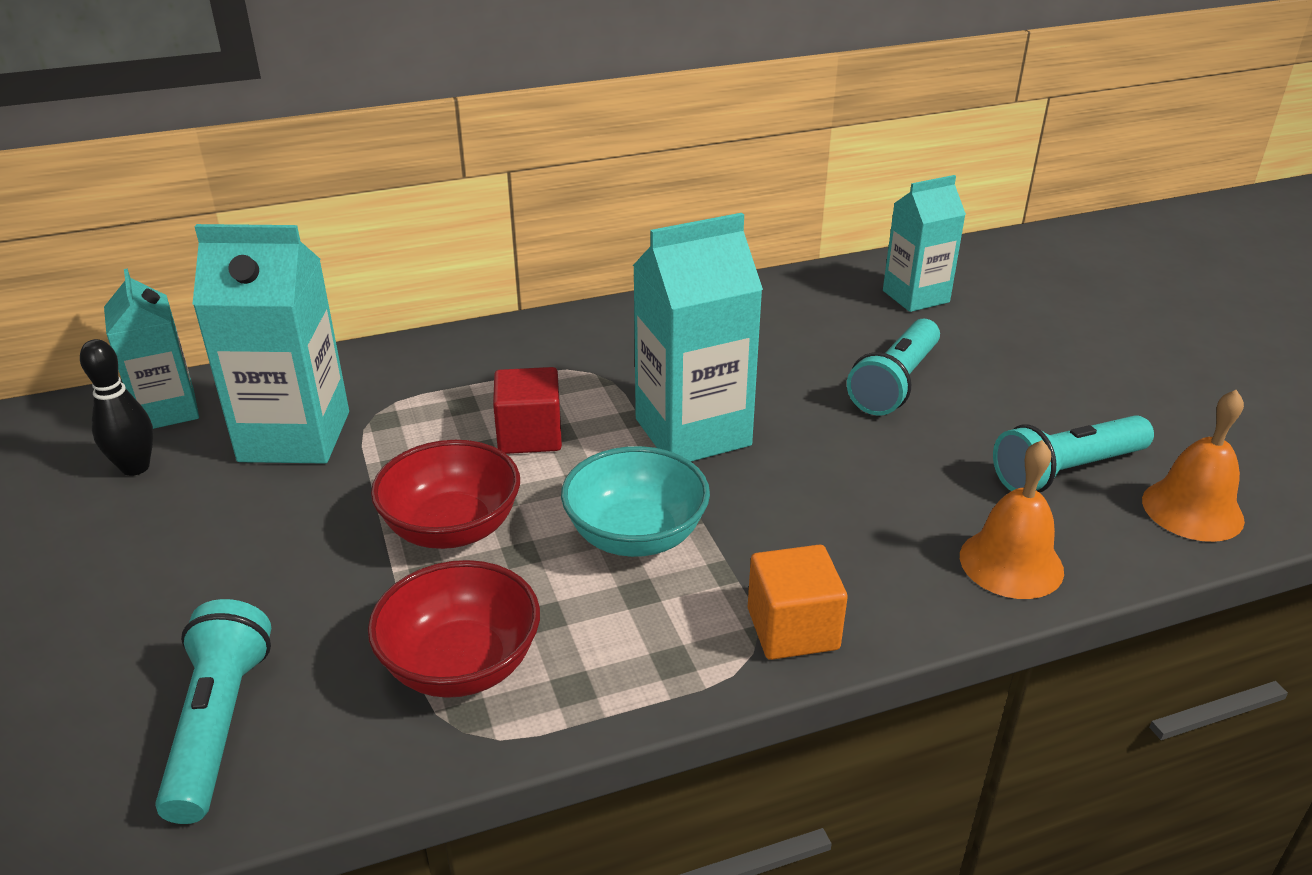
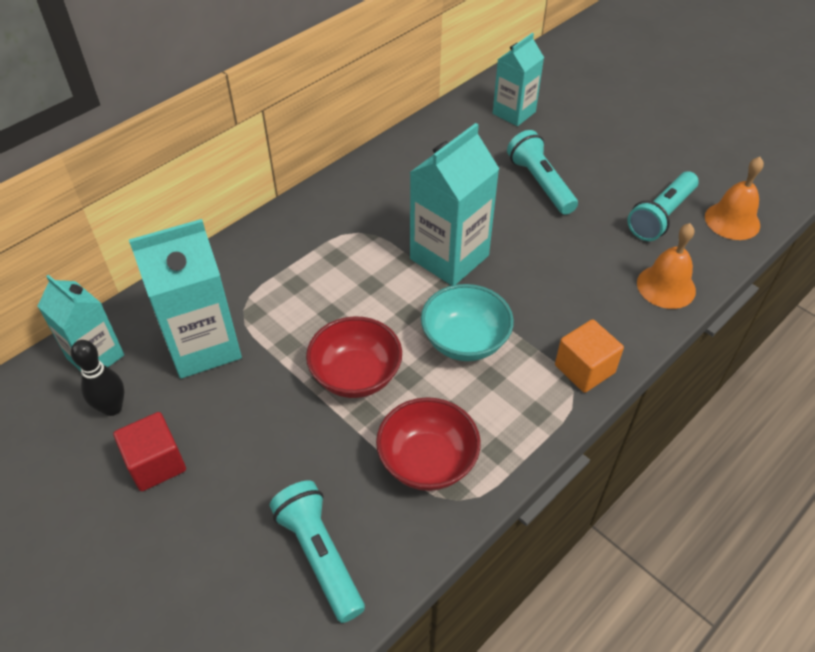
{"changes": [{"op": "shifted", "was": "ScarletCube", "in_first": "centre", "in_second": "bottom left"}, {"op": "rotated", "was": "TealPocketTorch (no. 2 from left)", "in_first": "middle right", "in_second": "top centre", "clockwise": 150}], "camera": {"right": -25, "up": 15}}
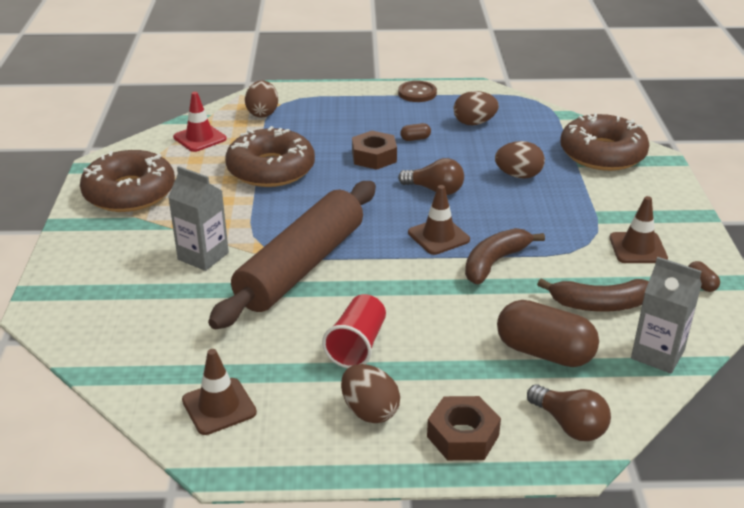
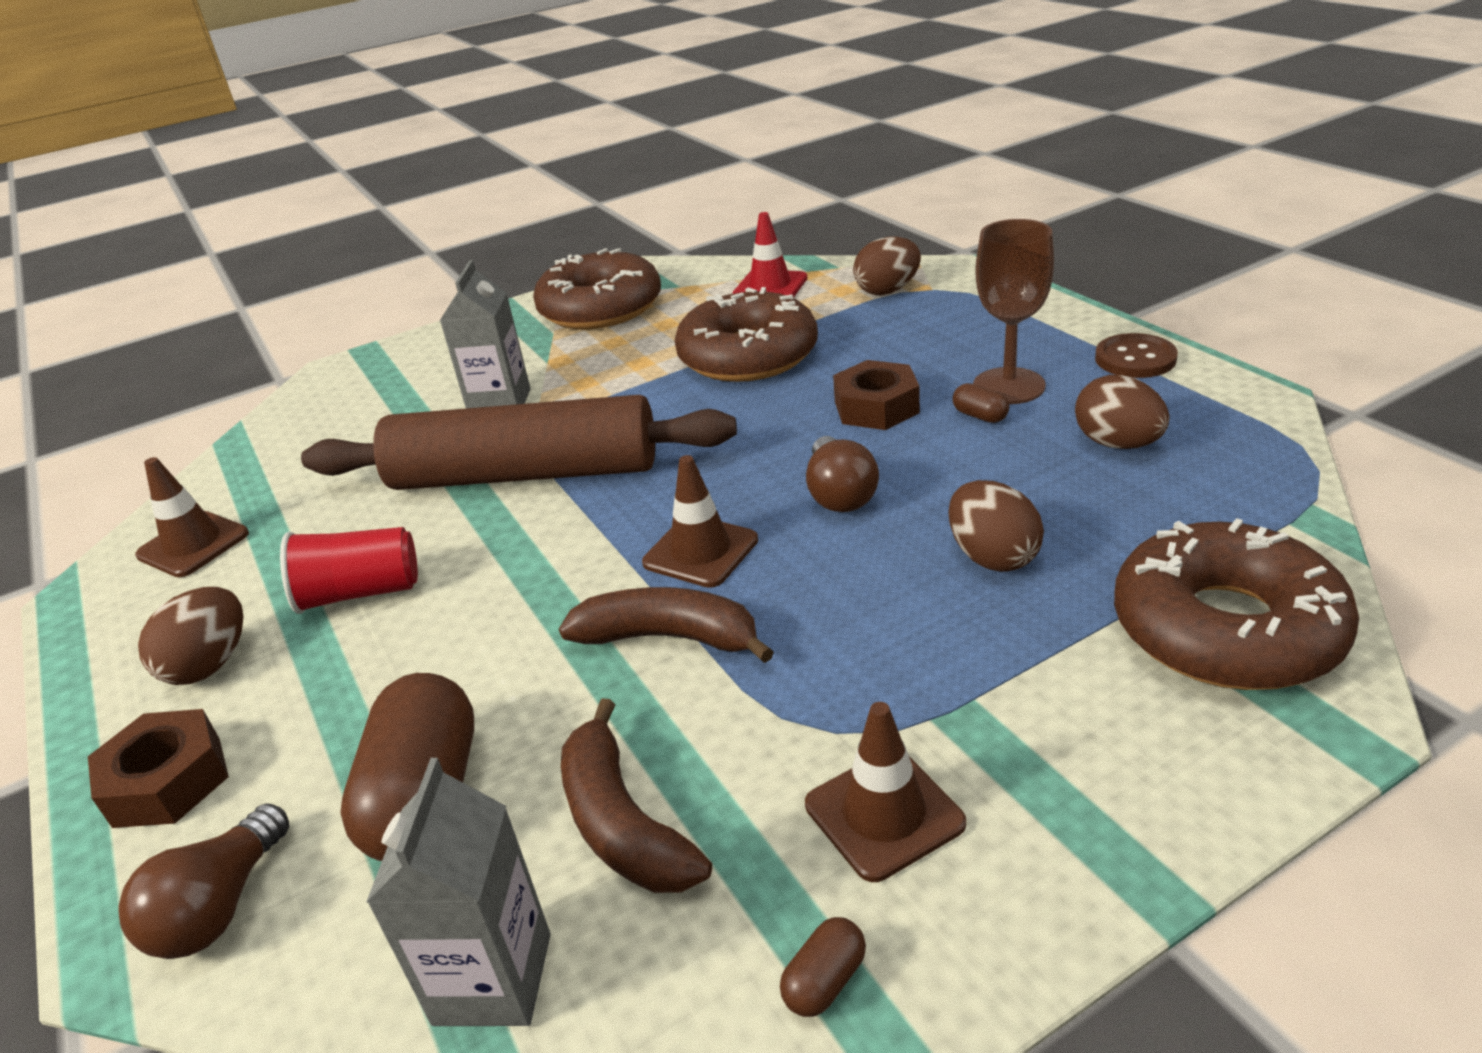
{"changes": [{"op": "new", "now": "RussetWineGlass", "in_second": "top right"}], "camera": {"right": 65, "up": 0}}
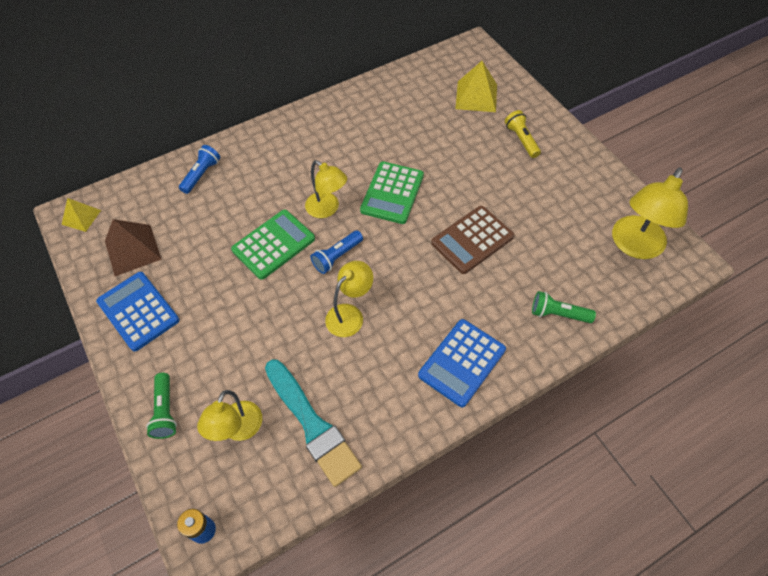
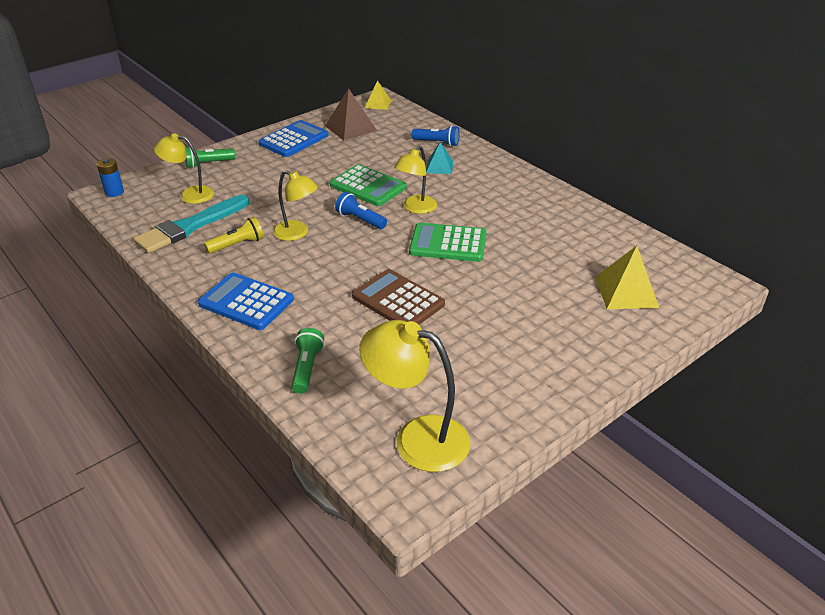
{"changes": [{"op": "shifted", "was": "YellowPocketTorch", "in_first": "top right", "in_second": "middle left"}, {"op": "new", "now": "TealPyramid", "in_second": "top centre"}], "camera": {"right": 80, "up": -20}}
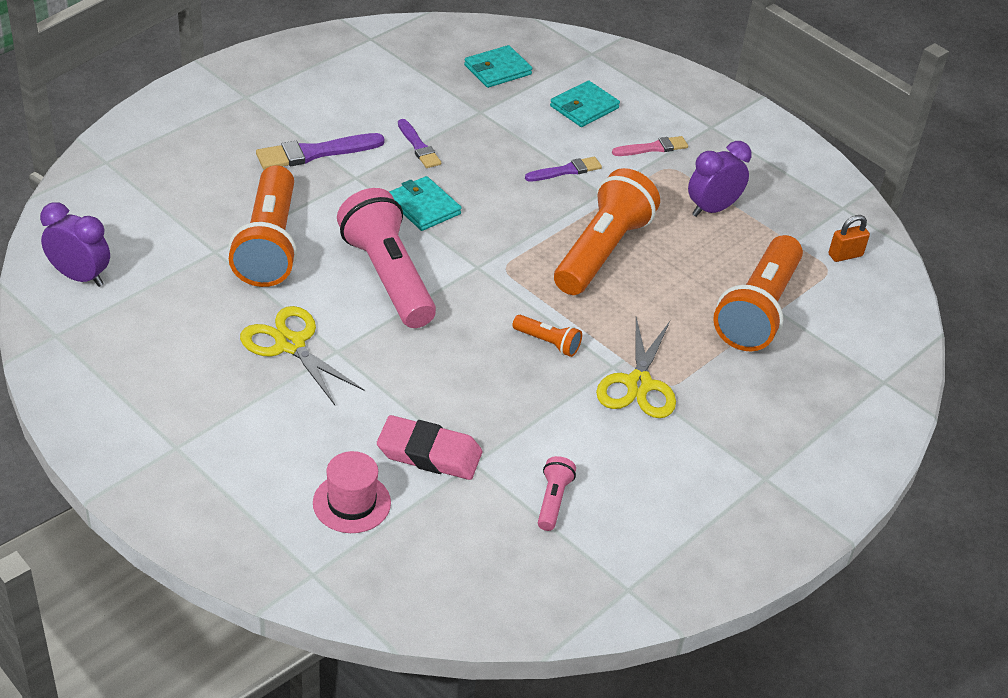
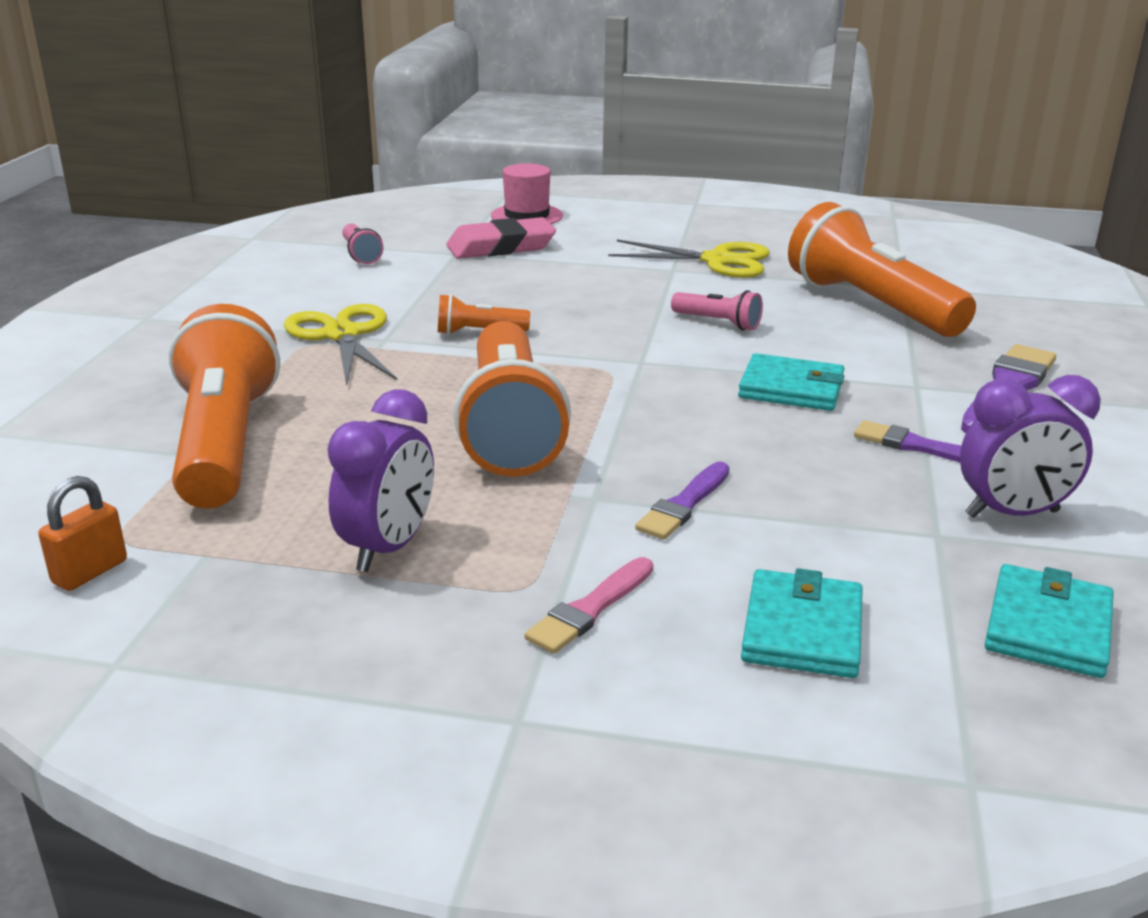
{"changes": [{"op": "shifted", "was": "PurpleBedsideClock (no. 1 from left in the first image)", "now": "PurpleBedsideClock (no. 2 from left)", "in_first": "middle left", "in_second": "middle right"}, {"op": "scaled", "was": "PinkPocketTorch (no. 1 from left in the first image)", "in_first": "centre", "in_second": "centre", "ratio": 0.44}], "camera": {"right": 150, "up": -15}}
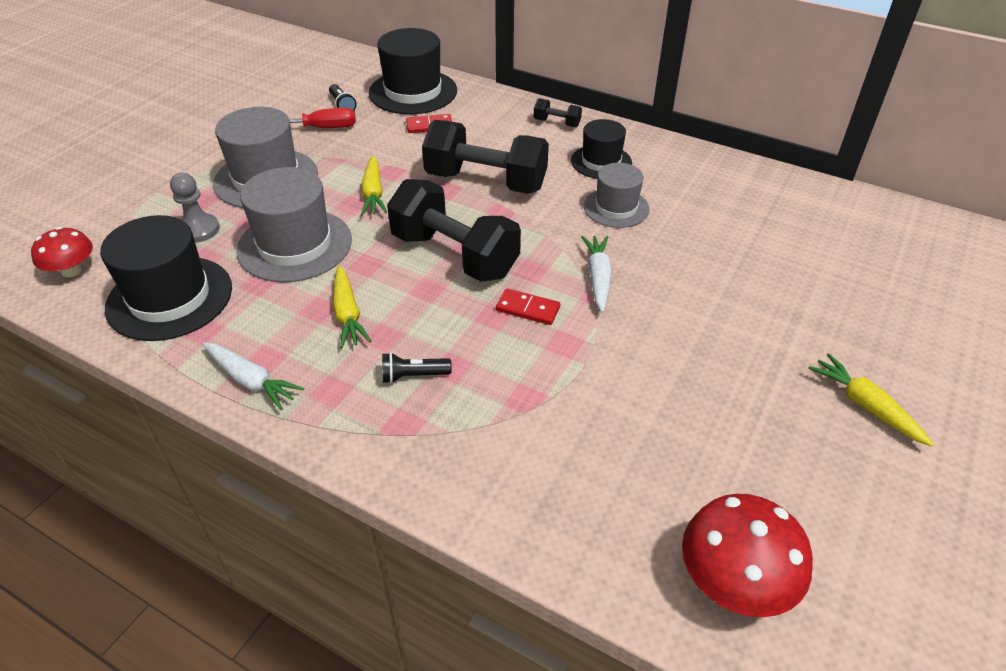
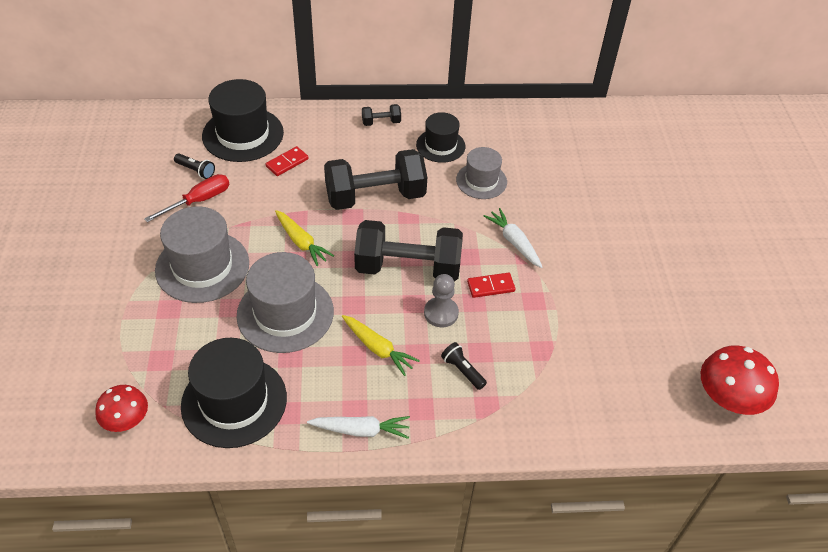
{"changes": [{"op": "shifted", "was": "AshGreyPawn", "in_first": "top left", "in_second": "centre"}, {"op": "rotated", "was": "JetBlackPocketTorch (no. 2 from left)", "in_first": "centre", "in_second": "centre", "clockwise": 90}, {"op": "gone", "was": "YellowRootVegetable (no. 3 from left)", "in_first": "middle right"}], "camera": {"right": -35, "up": 5}}
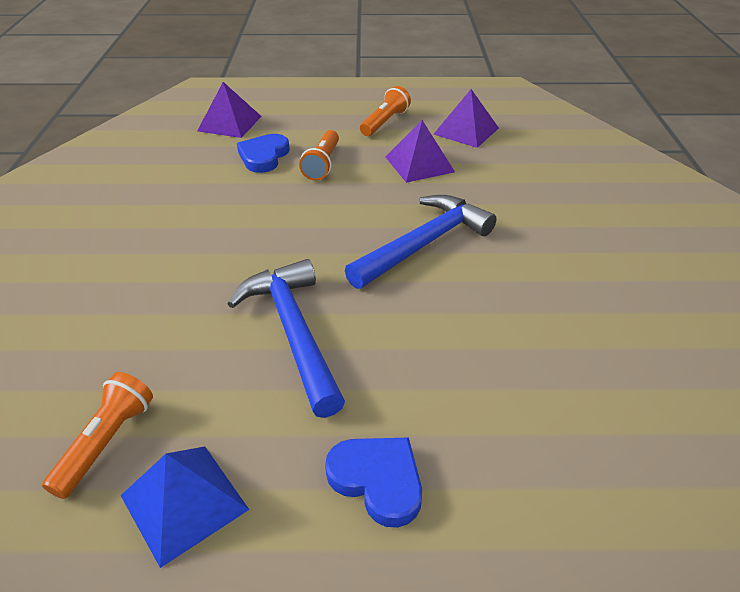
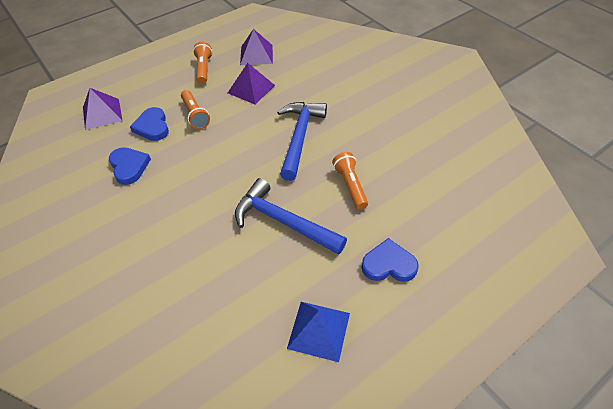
{"changes": [{"op": "shifted", "was": "OrangeColouredPocketTorch (no. 1 from left in the first image)", "now": "OrangeColouredPocketTorch (no. 3 from left)", "in_first": "bottom left", "in_second": "centre"}, {"op": "new", "now": "CobaltLoveHeart (no. 1 from left)", "in_second": "middle left"}], "camera": {"right": -35, "up": 10}}
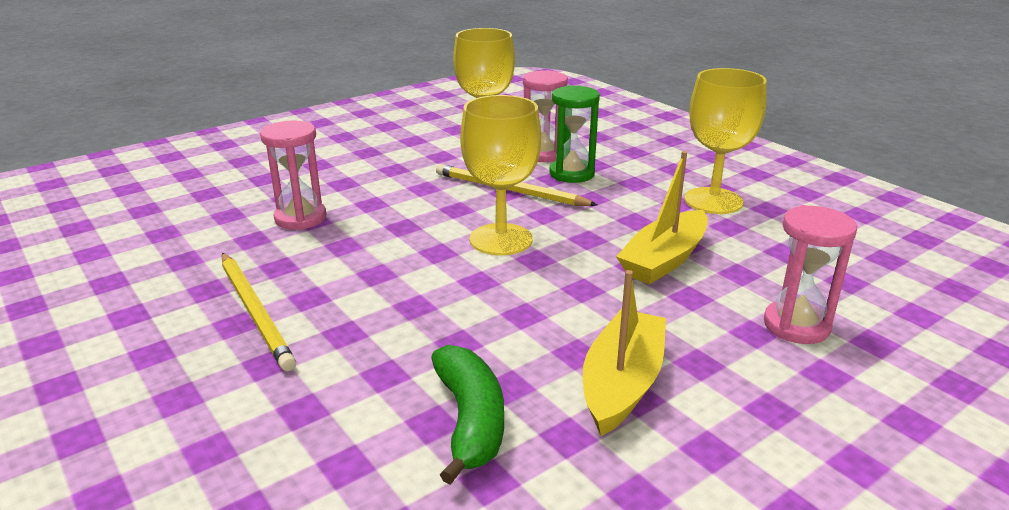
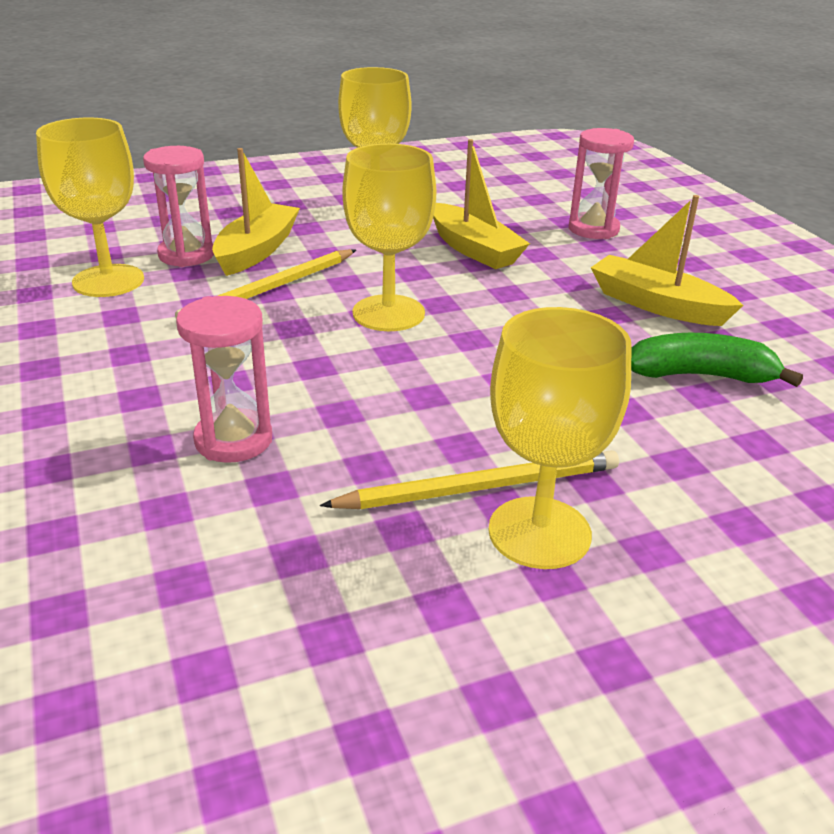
{"changes": [{"op": "swapped", "was": "EmeraldHourglass", "now": "YellowSailboat (no. 1 from left)", "in_first": "top centre", "in_second": "top left"}, {"op": "new", "now": "YellowWineGlass (no. 4 from left)", "in_second": "middle right"}], "camera": {"right": -75, "up": 5}}
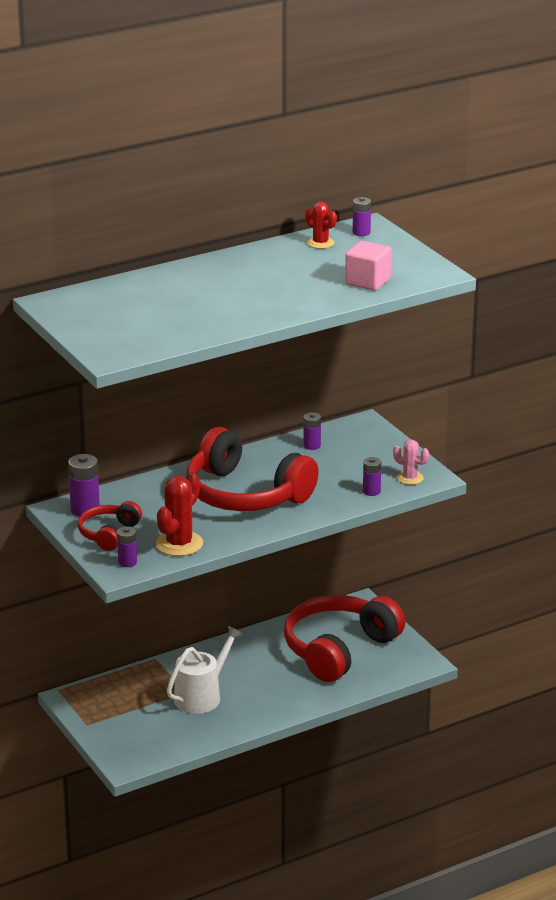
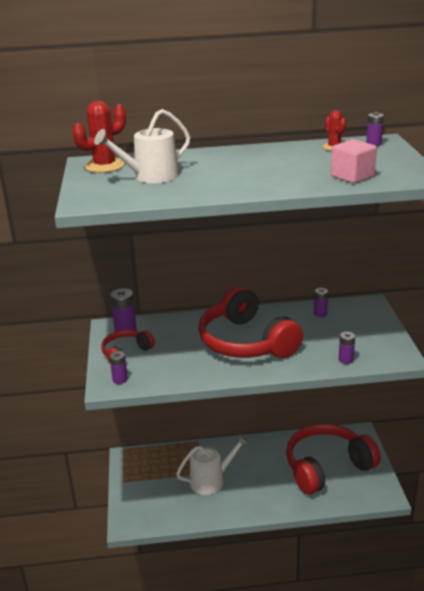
{"changes": [{"op": "shifted", "was": "ScarletPricklyPlant (no. 1 from left)", "in_first": "middle left", "in_second": "top left"}, {"op": "gone", "was": "PinkPricklyPlant", "in_first": "middle right"}, {"op": "new", "now": "SnowWhiteWateringPot (no. 1 from left)", "in_second": "top centre"}], "camera": {"right": 25, "up": 0}}
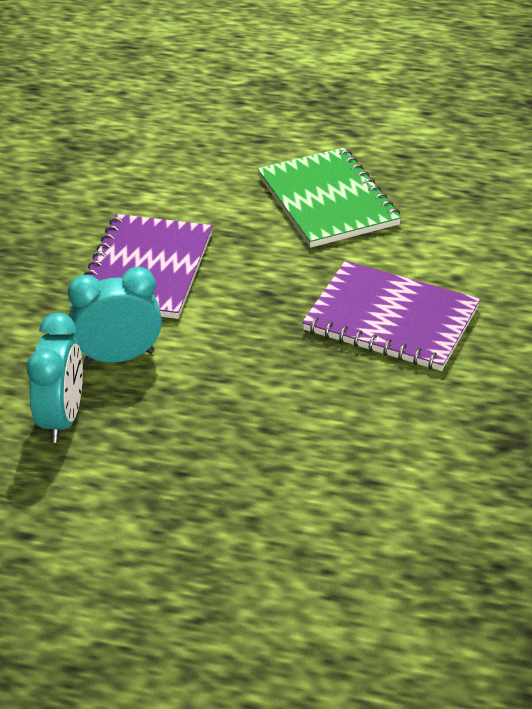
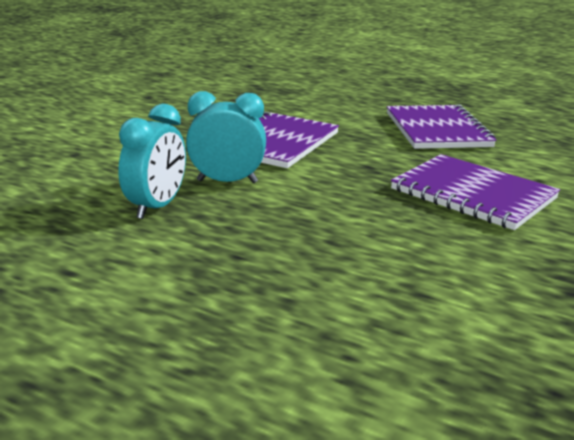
{"changes": [{"op": "repainted", "was": "EmeraldExerciseBook", "now": "PurpleExerciseBook (no. 2 from left)", "in_first": "top centre", "in_second": "top right"}], "camera": {"right": 15, "up": -15}}
